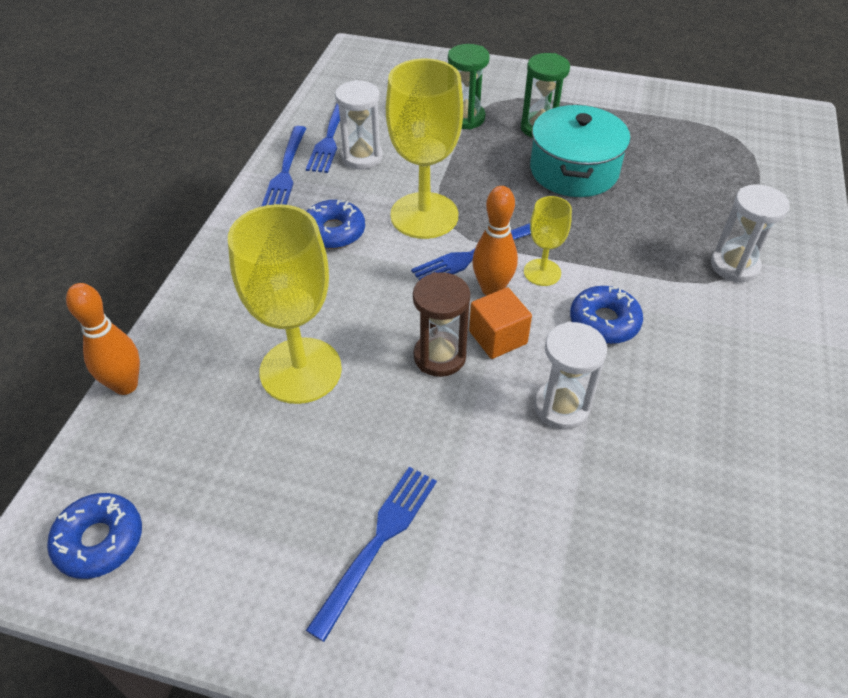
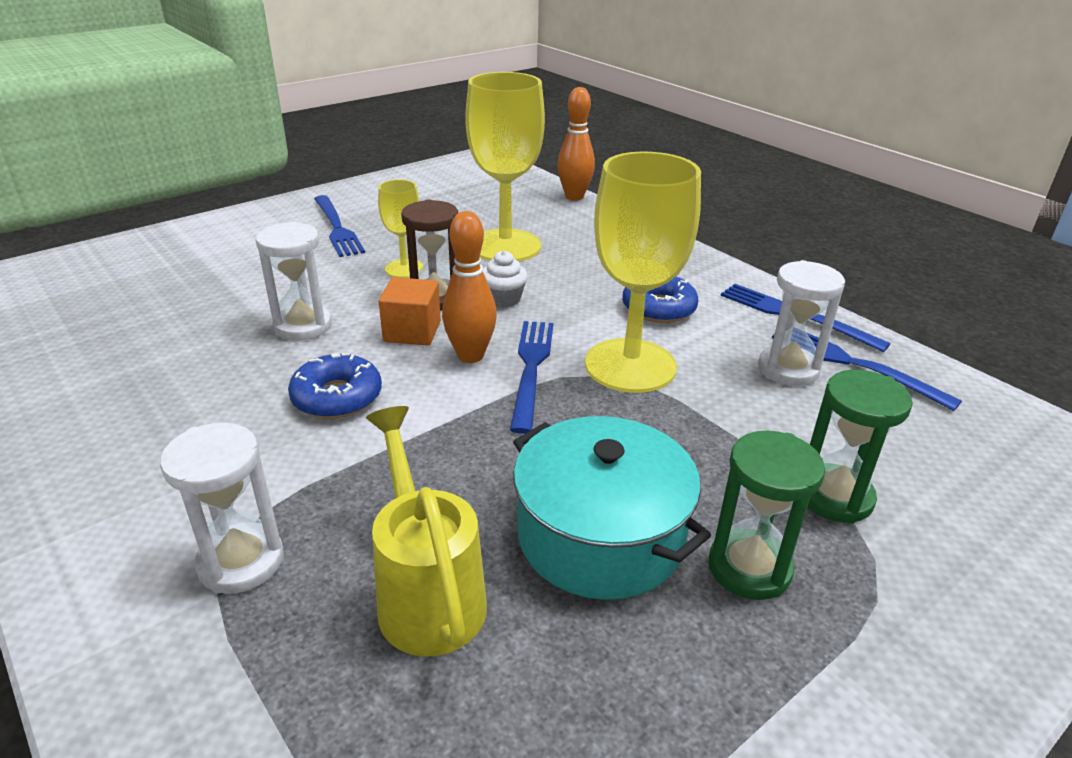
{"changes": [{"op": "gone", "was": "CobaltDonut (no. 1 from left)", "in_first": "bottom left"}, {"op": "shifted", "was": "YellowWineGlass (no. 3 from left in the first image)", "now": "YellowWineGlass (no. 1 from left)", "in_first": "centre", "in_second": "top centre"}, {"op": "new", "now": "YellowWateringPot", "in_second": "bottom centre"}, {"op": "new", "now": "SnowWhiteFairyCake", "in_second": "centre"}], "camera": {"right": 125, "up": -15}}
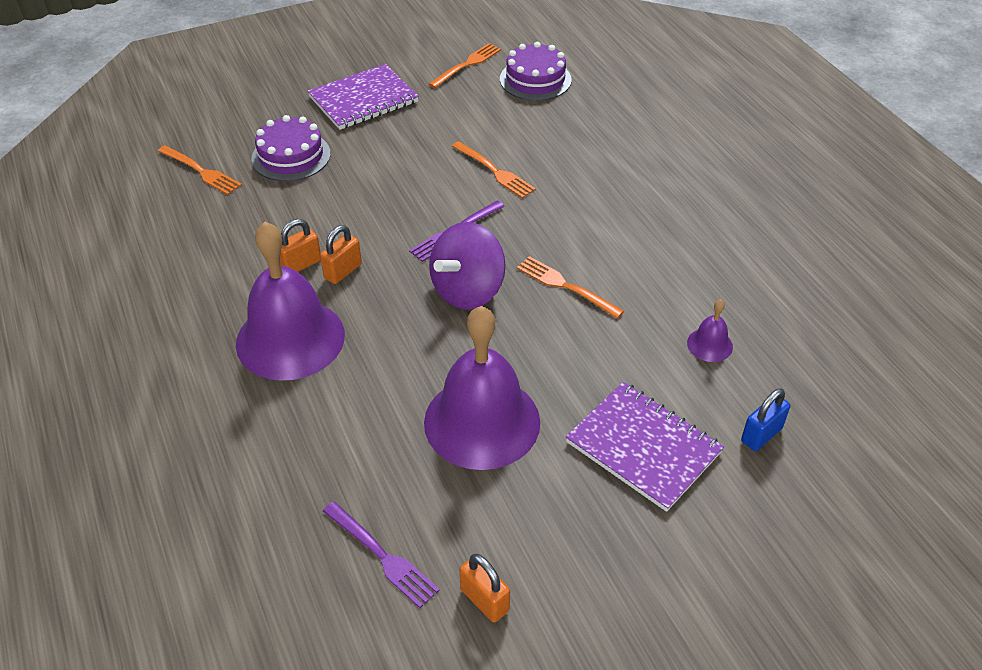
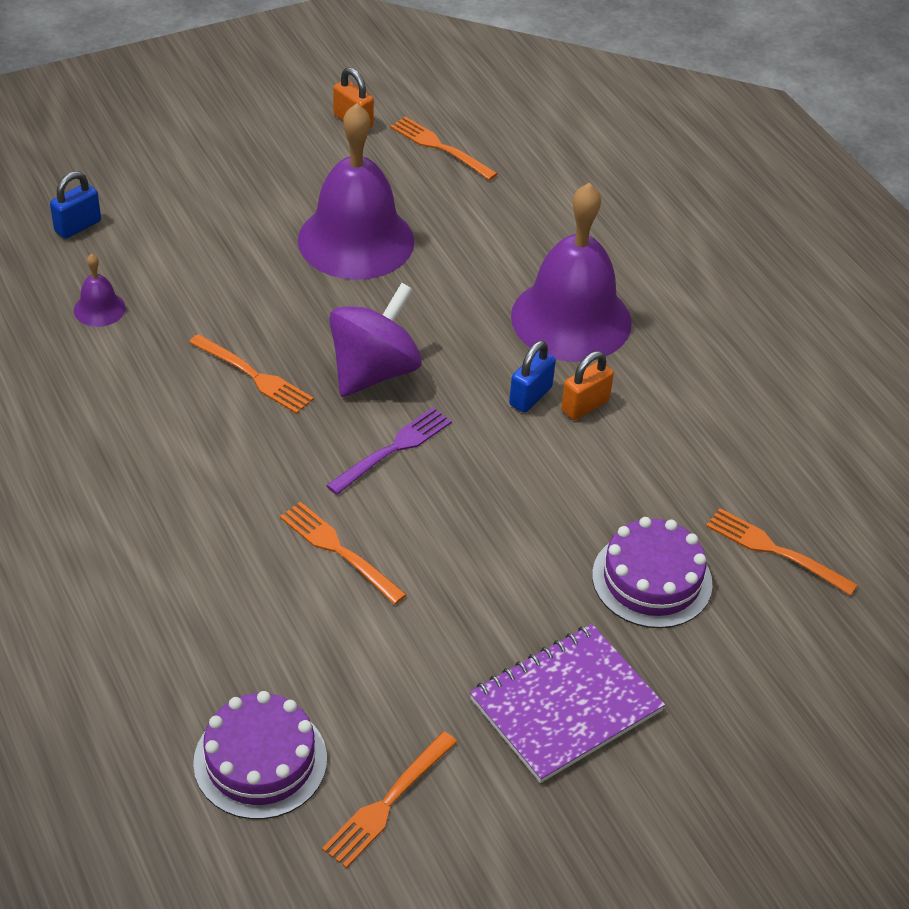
{"changes": [{"op": "repainted", "was": "OrangeColouredLock (no. 2 from left)", "now": "CobaltLock (no. 2 from left)", "in_first": "centre", "in_second": "centre"}, {"op": "repainted", "was": "PurpleFork (no. 1 from left)", "now": "OrangeColouredFork (no. 4 from left)", "in_first": "bottom centre", "in_second": "top centre"}, {"op": "gone", "was": "PurpleExerciseBook (no. 2 from left)", "in_first": "bottom centre"}], "camera": {"right": 175, "up": 0}}
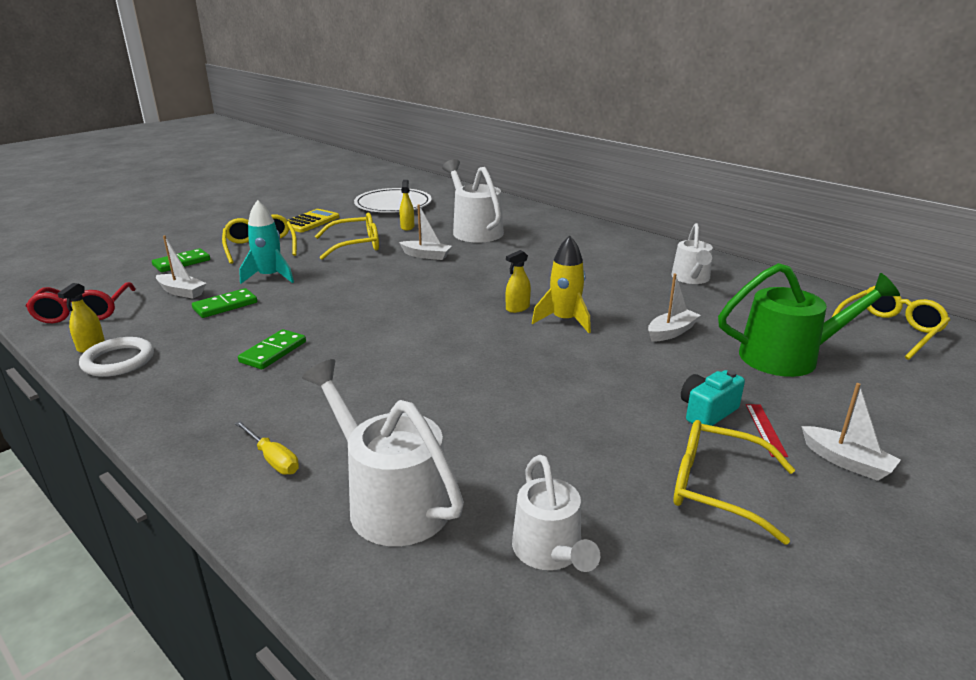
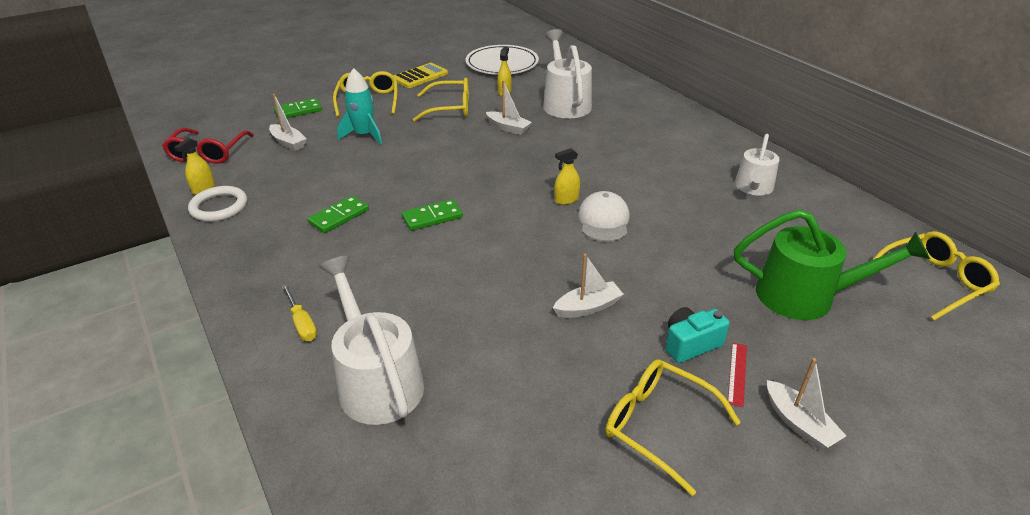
{"changes": [{"op": "shifted", "was": "EmeraldDominoPiece (no. 2 from left in the first image)", "now": "EmeraldDominoPiece (no. 3 from left)", "in_first": "middle left", "in_second": "centre"}, {"op": "gone", "was": "SnowWhiteWateringPot (no. 3 from left)", "in_first": "bottom centre"}, {"op": "swapped", "was": "YellowToyRocket", "now": "SnowWhiteBaseballCap", "in_first": "centre", "in_second": "centre"}, {"op": "shifted", "was": "SnowWhiteSailboat (no. 3 from left)", "in_first": "middle right", "in_second": "centre"}], "camera": {"right": 15, "up": 10}}
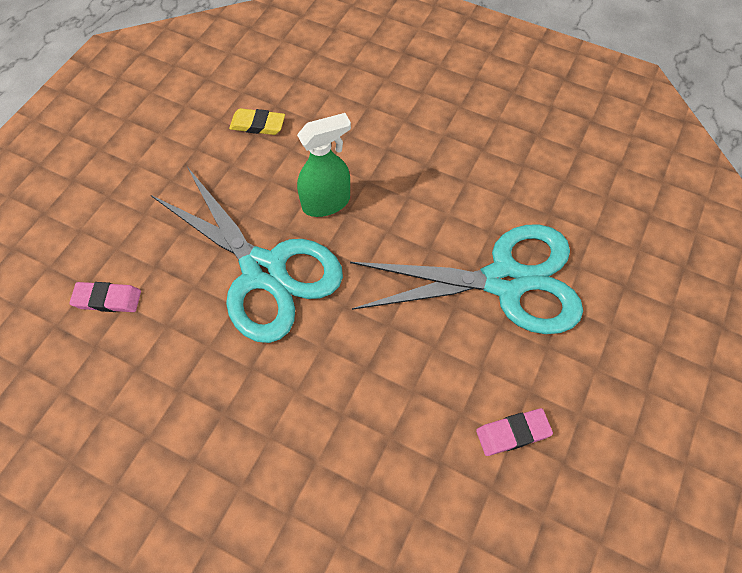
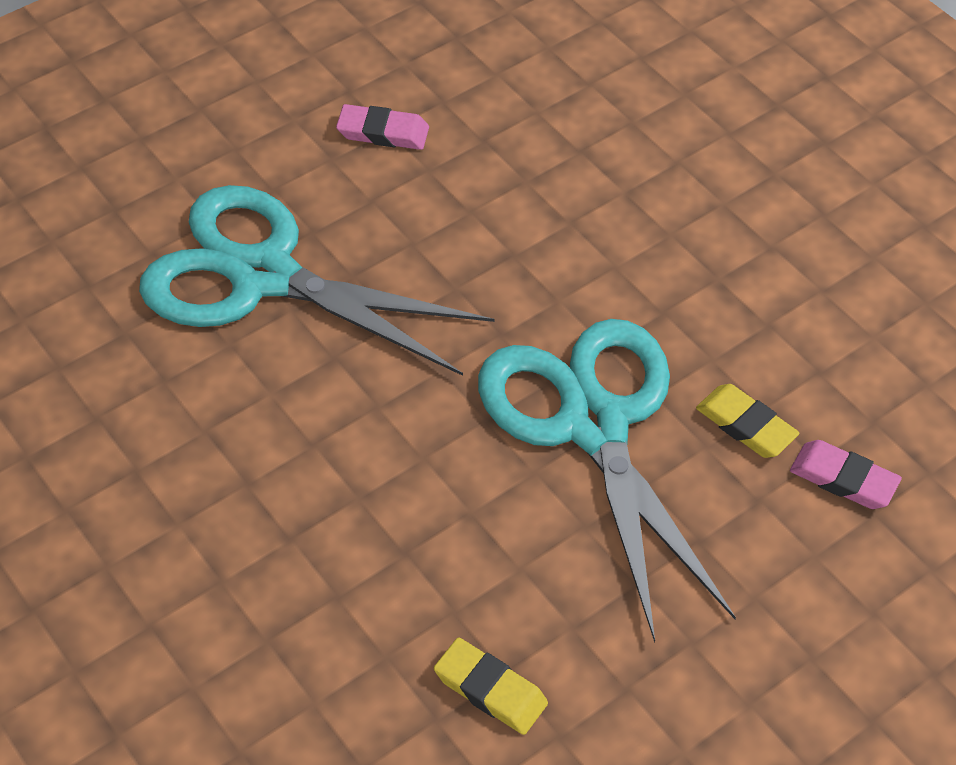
{"changes": [{"op": "gone", "was": "EmeraldSprayer", "in_first": "top centre"}, {"op": "new", "now": "YellowPencilEraser (no. 2 from left)", "in_second": "middle right"}], "camera": {"right": -155, "up": -10}}
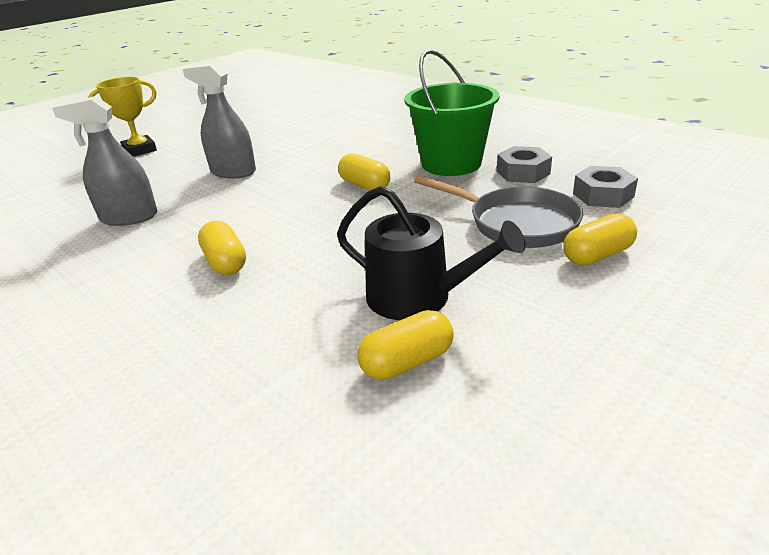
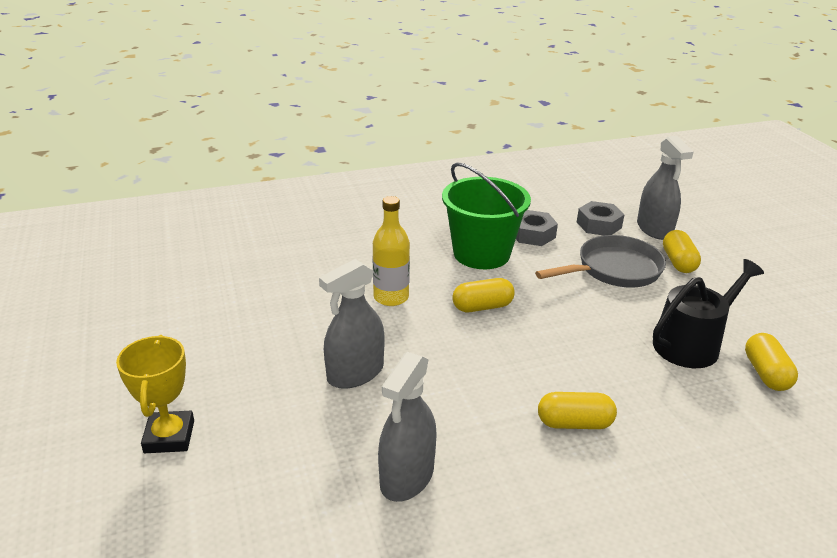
{"changes": [{"op": "new", "now": "YellowDrinkBottle", "in_second": "centre"}, {"op": "new", "now": "AshGreySprayer (no. 3 from left)", "in_second": "middle right"}], "camera": {"right": -65, "up": 0}}
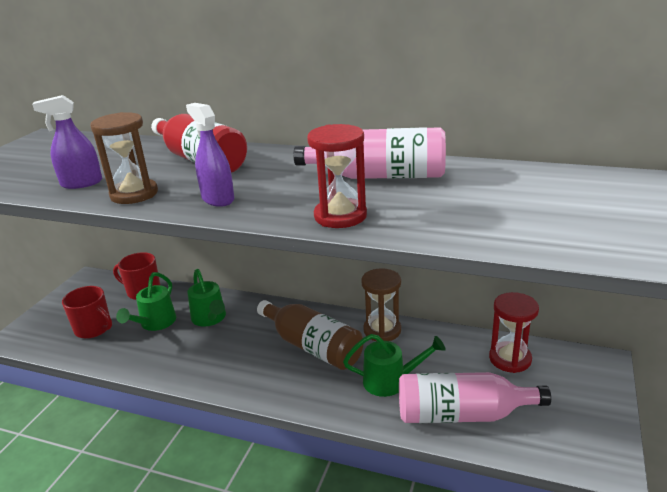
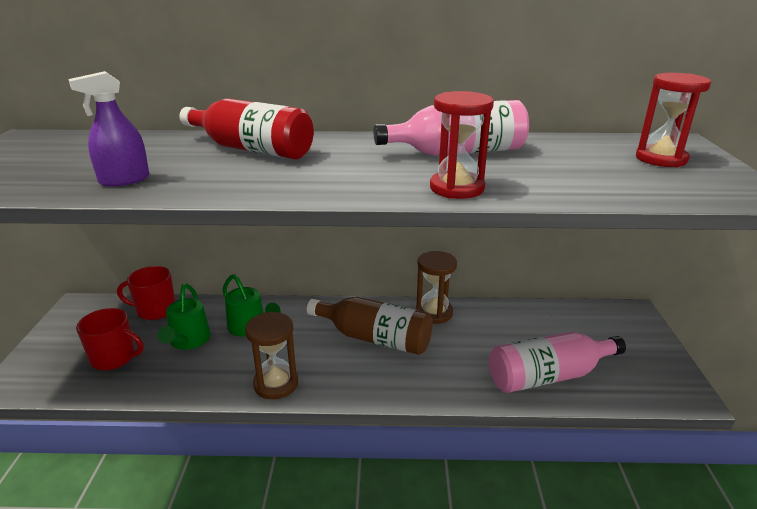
{"changes": [{"op": "shifted", "was": "RussetHourglass (no. 1 from left)", "in_first": "top left", "in_second": "bottom centre"}, {"op": "gone", "was": "PurpleSprayer (no. 2 from left)", "in_first": "top left"}, {"op": "gone", "was": "EmeraldWateringPot (no. 3 from left)", "in_first": "bottom centre"}, {"op": "shifted", "was": "ScarletHourglass (no. 2 from left)", "in_first": "bottom right", "in_second": "top right"}], "camera": {"right": -20, "up": 0}}
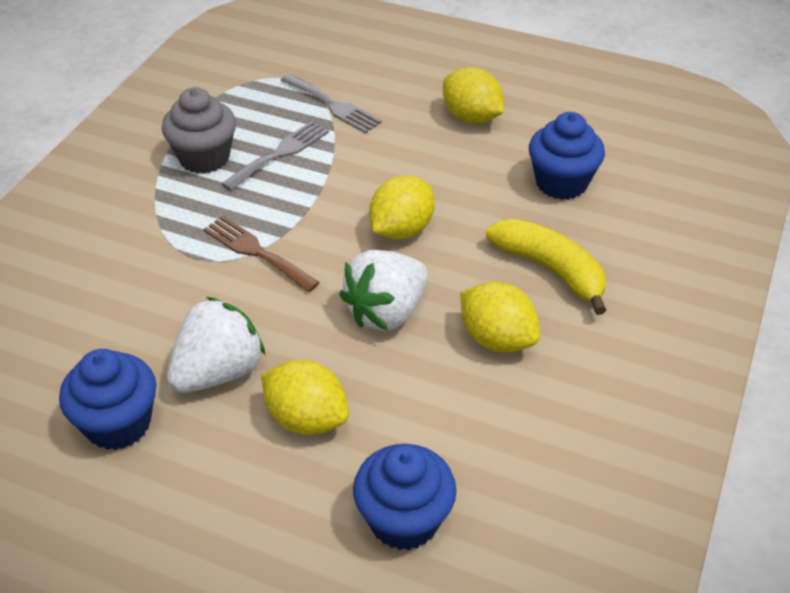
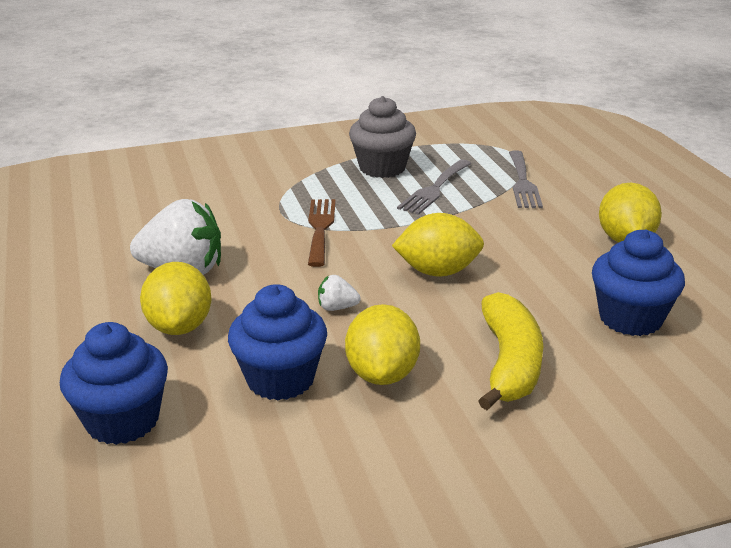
{"changes": [{"op": "shifted", "was": "CobaltFairyCake (no. 1 from left in the first image)", "now": "CobaltFairyCake (no. 2 from left)", "in_first": "bottom left", "in_second": "centre"}, {"op": "rotated", "was": "AshGreyFork (no. 1 from left)", "in_first": "top centre", "in_second": "centre", "clockwise": 120}, {"op": "scaled", "was": "SnowWhiteStrawberry (no. 2 from left)", "in_first": "centre", "in_second": "centre", "ratio": 0.44}], "camera": {"right": 50, "up": -15}}
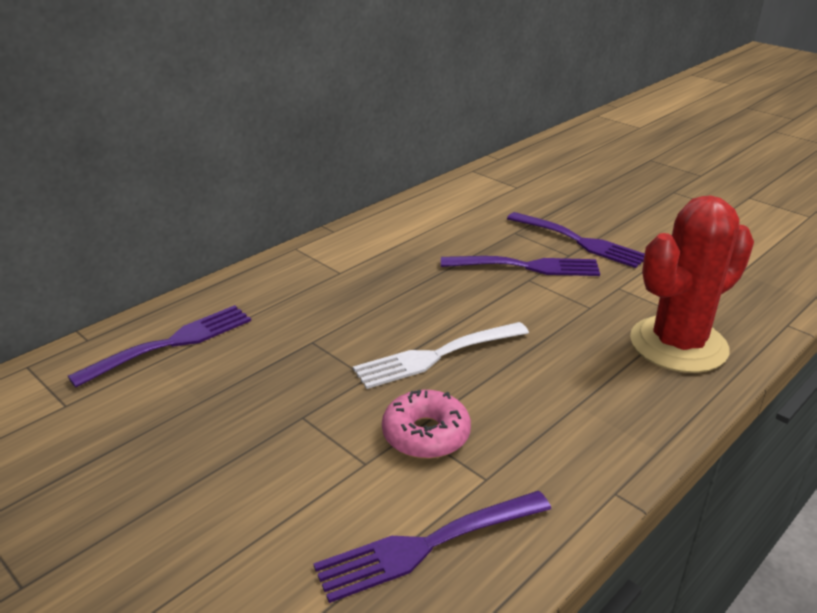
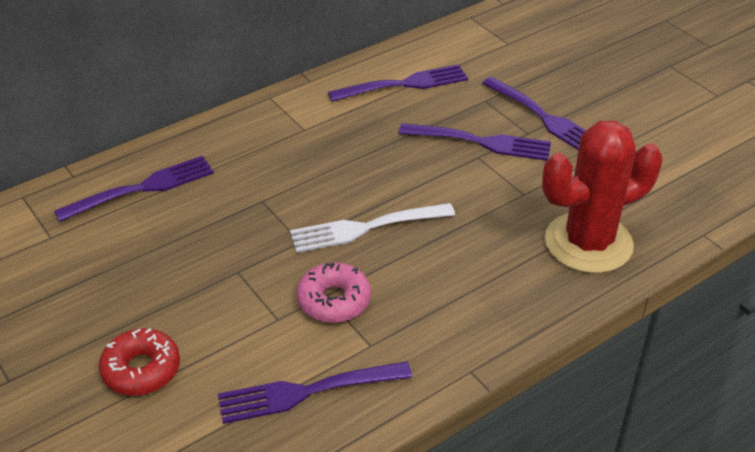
{"changes": [{"op": "new", "now": "ScarletDonut", "in_second": "bottom left"}, {"op": "new", "now": "PurpleFork (no. 3 from left)", "in_second": "top centre"}], "camera": {"right": 10, "up": 10}}
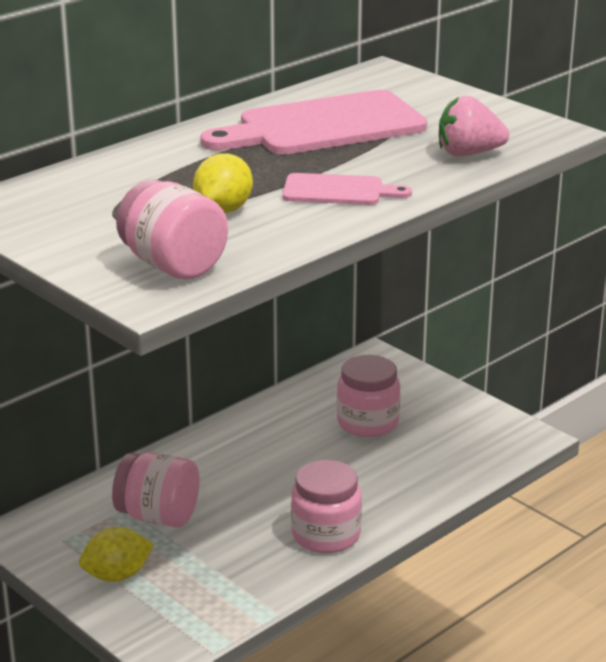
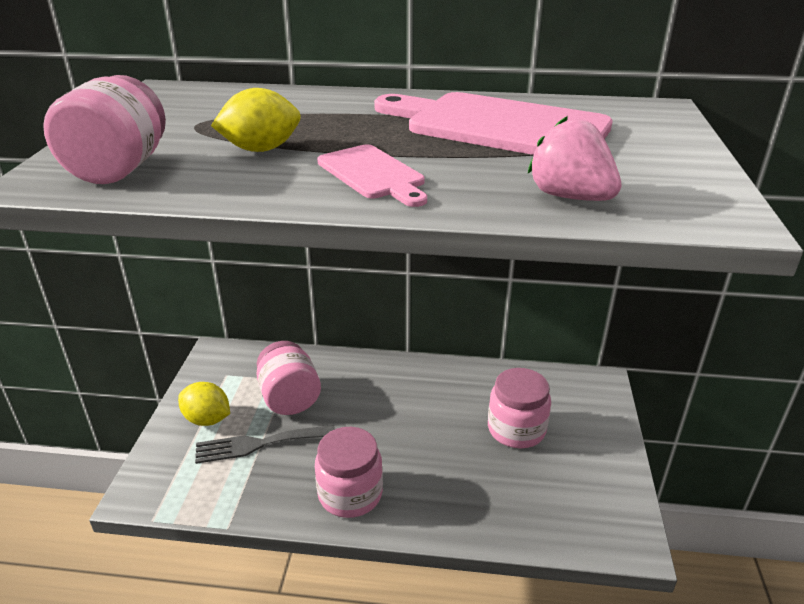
{"changes": [{"op": "new", "now": "AshGreyFork", "in_second": "bottom left"}], "camera": {"right": 50, "up": 5}}
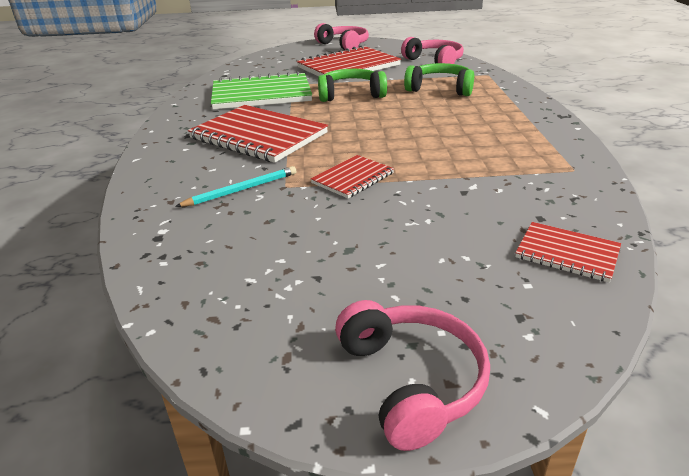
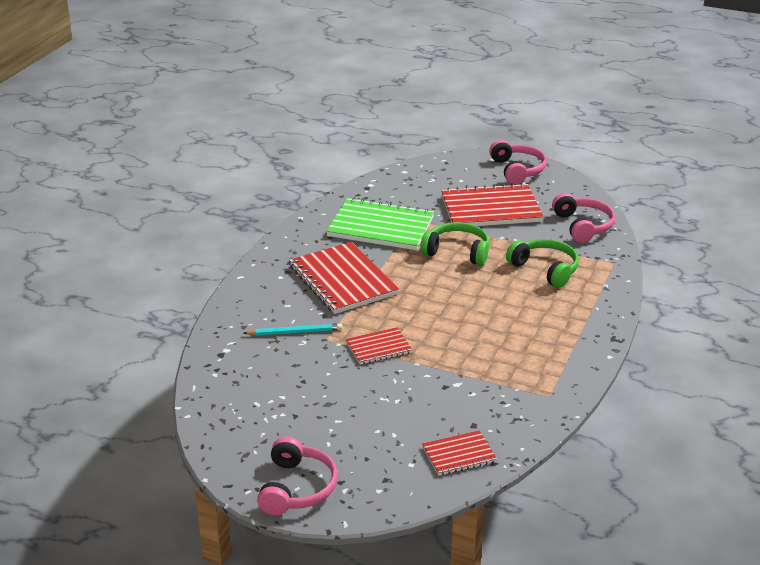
{"changes": [{"op": "rotated", "was": "ScarletExerciseBook (no. 4 from left in the first image)", "in_first": "middle right", "in_second": "bottom centre", "clockwise": -75}], "camera": {"right": 25, "up": 0}}
